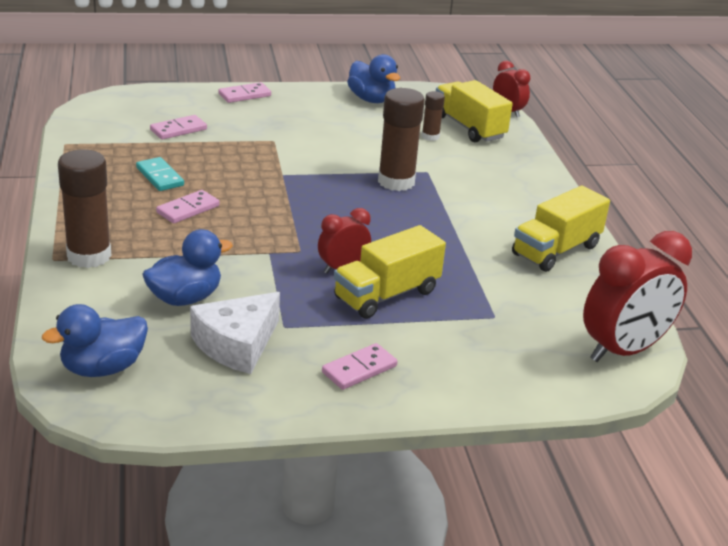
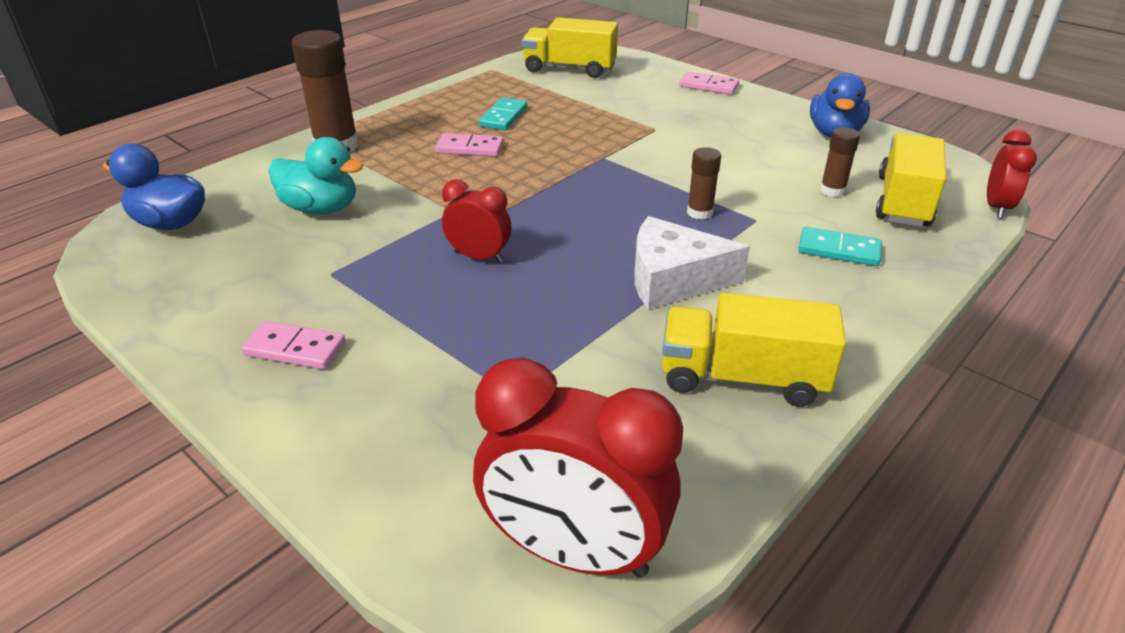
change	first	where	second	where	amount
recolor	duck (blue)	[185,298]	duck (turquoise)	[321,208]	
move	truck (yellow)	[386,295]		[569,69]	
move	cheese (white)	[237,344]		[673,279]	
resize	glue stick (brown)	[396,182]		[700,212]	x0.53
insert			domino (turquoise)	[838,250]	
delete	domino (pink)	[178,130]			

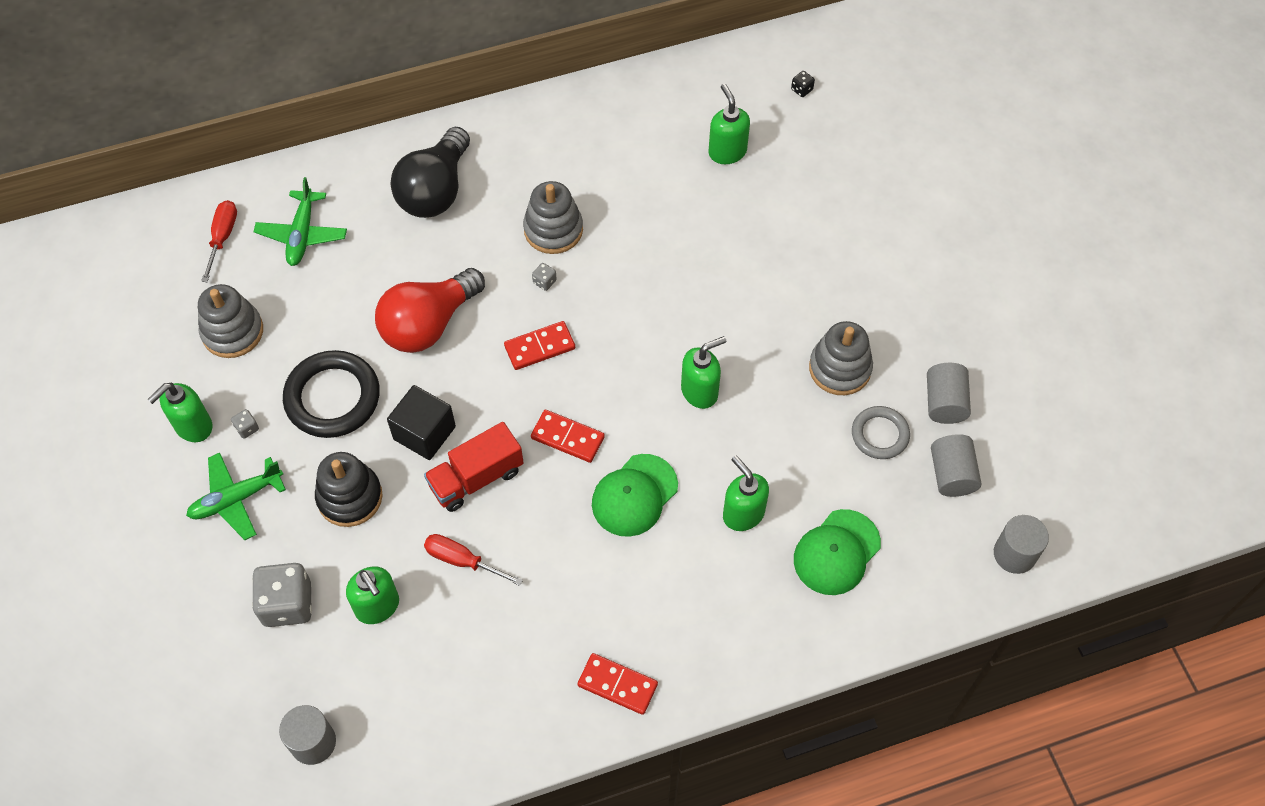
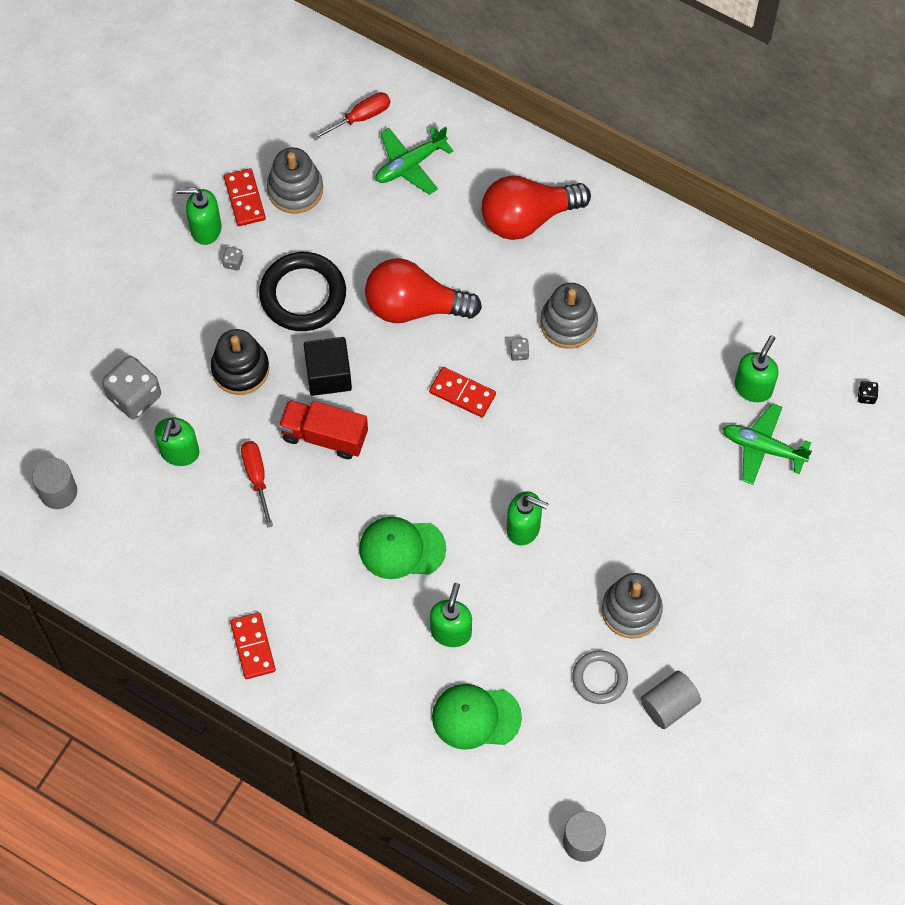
change	first	where	second	where	amount
move	domino (red)	[567,437]		[245,199]	
recolor	light bulb (black)	[435,190]	light bulb (red)	[527,218]	
move	plane (green)	[236,499]		[763,448]	
delete	cylinder (grey)	[951,474]			

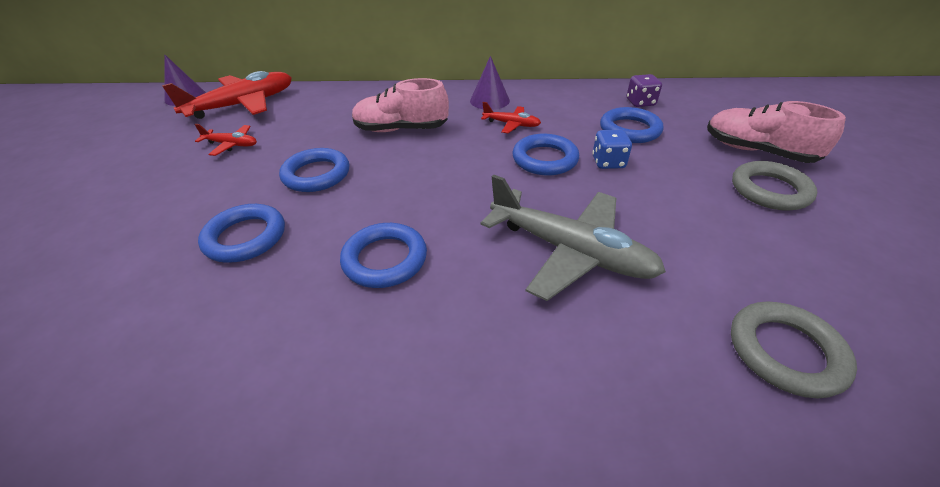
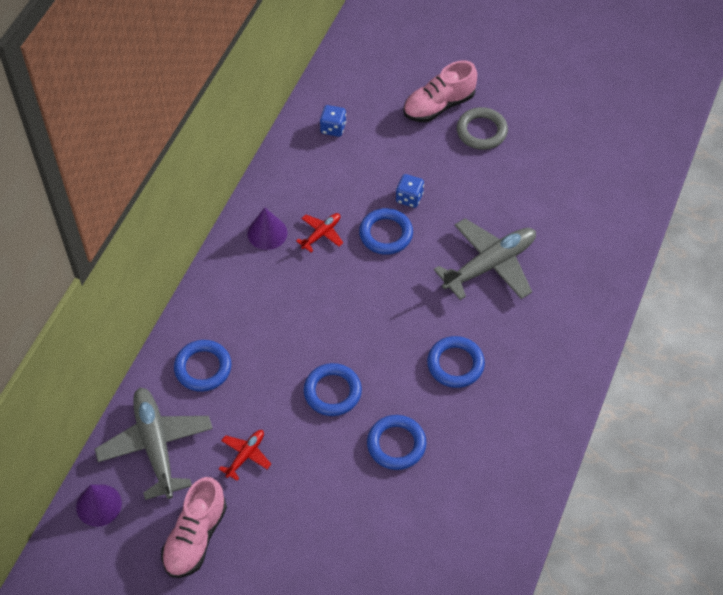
change	first	where	second	where	amount
recolor	plane (red)	[243,105]	plane (grey)	[156,446]	
move	shoe (pink)	[401,129]		[195,537]	
move	ring (blue)	[629,130]		[203,368]	
recolor	dice (purple)	[640,102]	dice (blue)	[333,128]	
delete	ring (grey)	[785,352]			

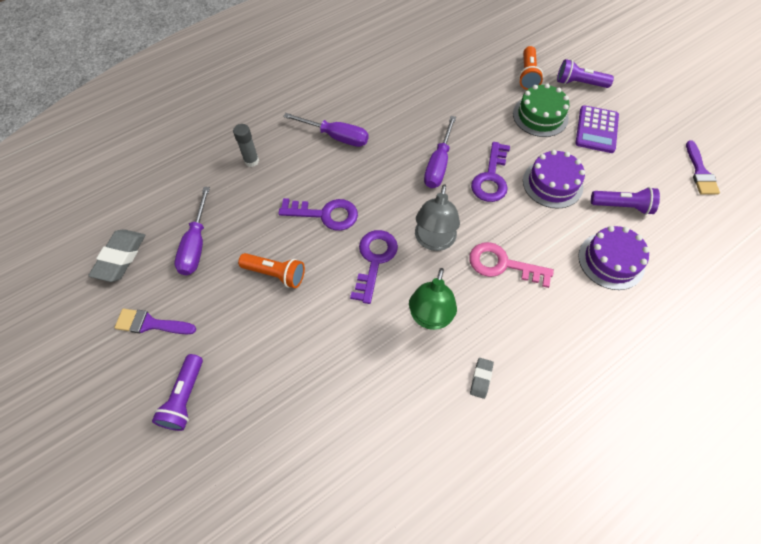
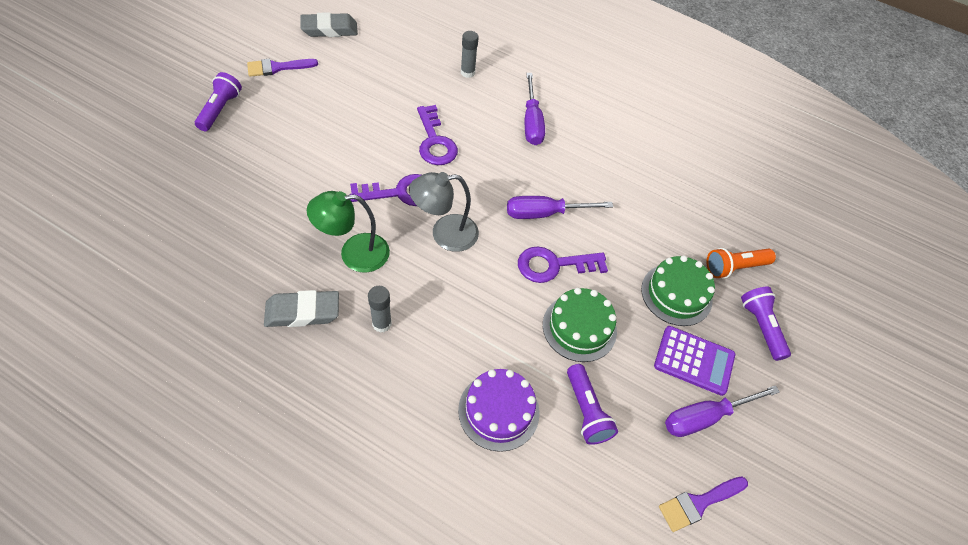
change	first	where	second	where	amount
rotate	flashlight (purple)	[185,397]		[220,110]	120 degrees clockwise
rotate	brush (purple)	[150,324]		[277,68]	90 degrees counterclockwise
resize	eraser (grey)	[481,378]		[302,312]	x1.86
insert			glue stick (grey)	[382,324]	
recolor	cake (purple)	[552,183]	cake (green)	[579,327]	
rotate	calculator (purple)	[596,130]		[694,360]	150 degrees counterclockwise
move	screwdriver (purple)	[196,245]		[705,417]	
delete	flashlight (orange)	[275,274]			
delete	key (pink)	[502,264]			

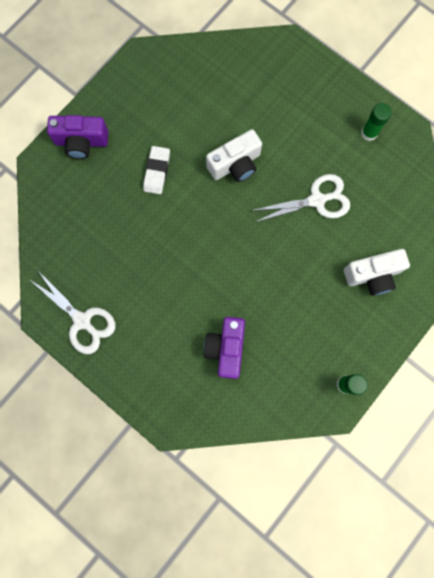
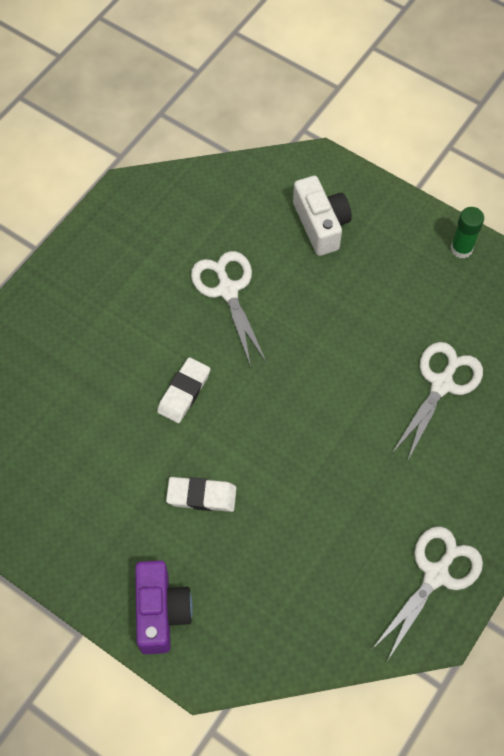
change	first	where	second	where	amount
replace	camera (white)	[235,164]	eraser (white)	[184,392]	
replace	camera (purple)	[226,348]	scissors (white)	[442,384]	
delete	glue stick (green)	[369,133]			

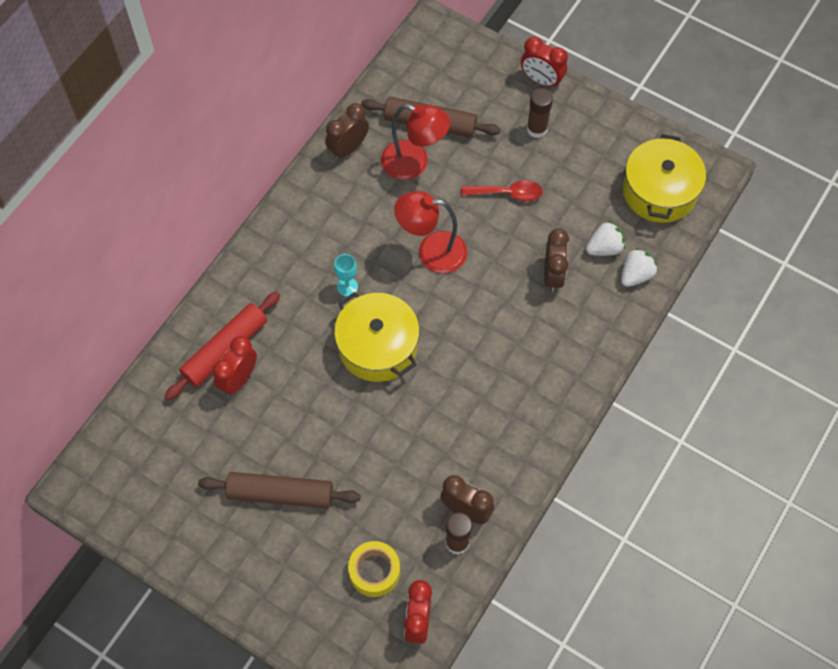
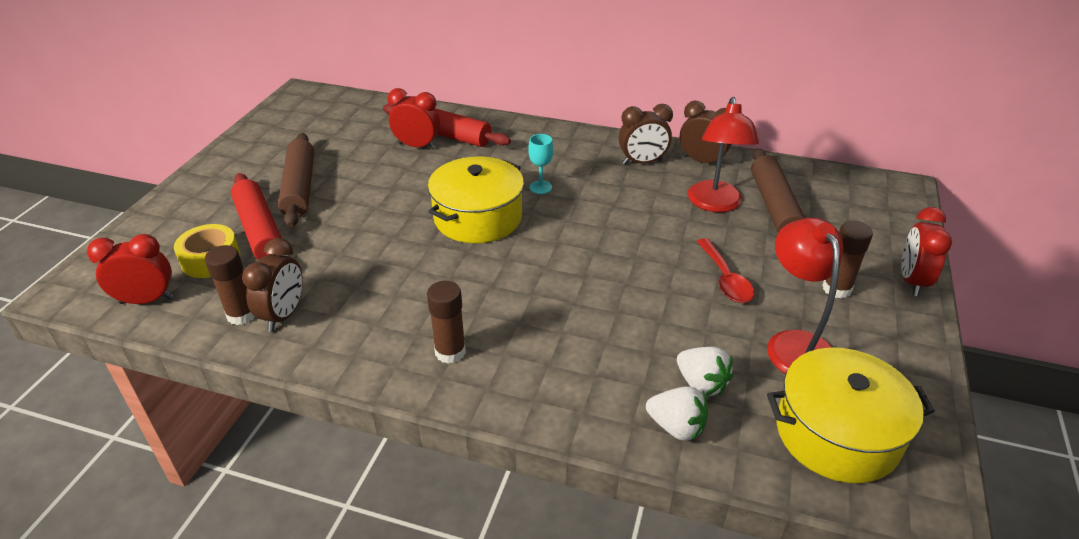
change	first	where	second	where	amount
insert			rolling pin (red)	[260,230]	
insert			glue stick (brown)	[450,352]	
move	clock (brown)	[553,275]		[642,162]	
move	lamp (red)	[431,252]		[794,344]	

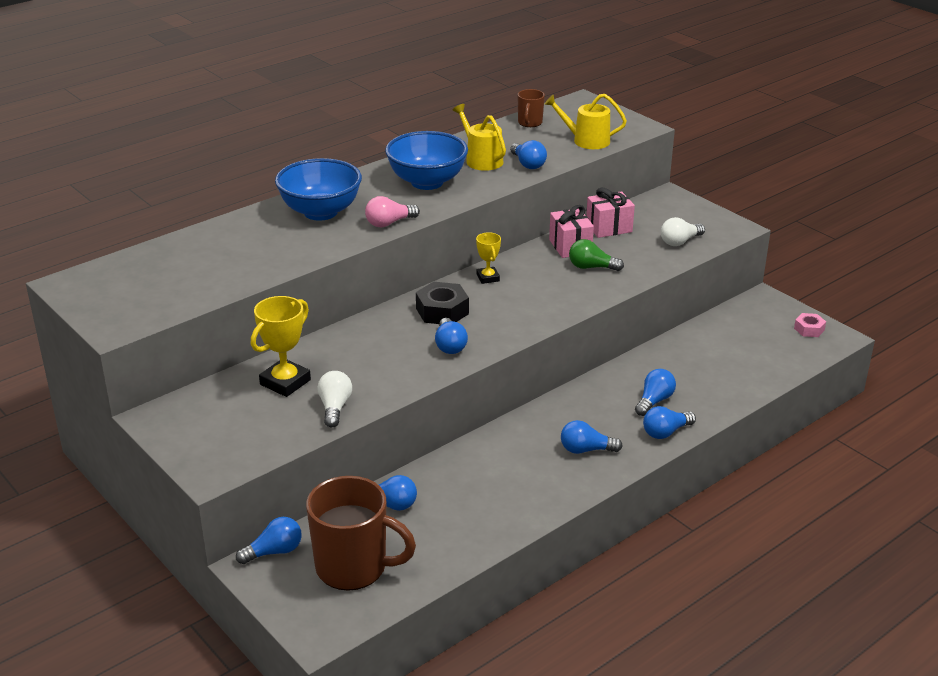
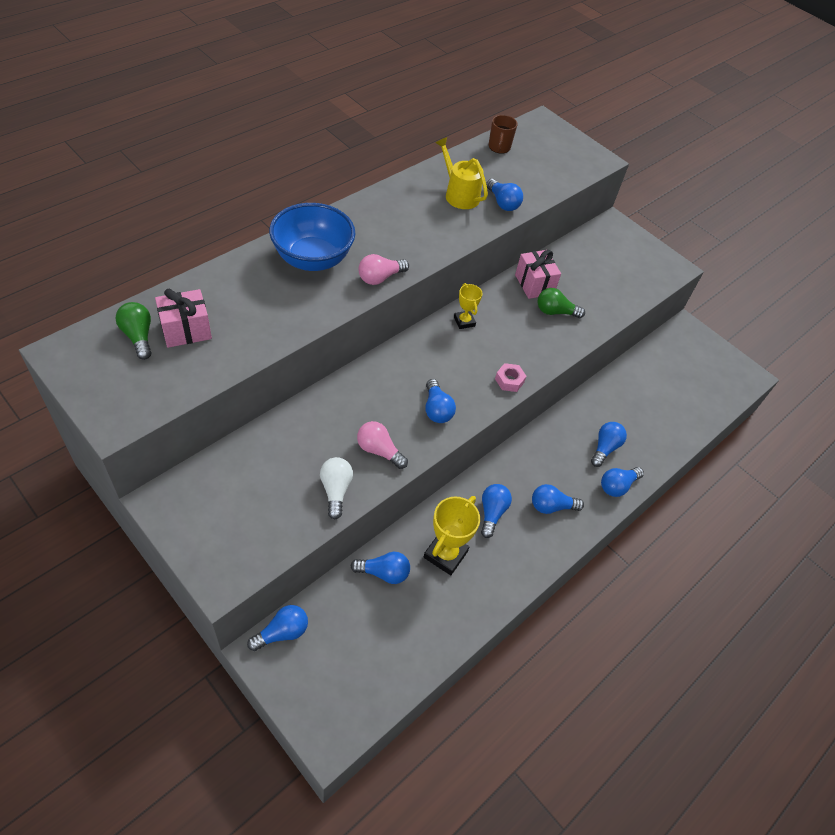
change	first	where	second	where	amount
insert			light bulb (green)	[138,336]	
move	gift (pink)	[609,228]		[186,330]	
insert			light bulb (pink)	[379,450]	
move	trophy (yellow)	[285,382]		[445,554]	
insert			light bulb (blue)	[492,512]	
move	nut (pink)	[809,329]		[509,380]	
delete	mug (brown)	[353,567]			
delete	bowl (blue)	[427,182]			
delete	nut (black)	[442,311]			
delete	watering can (yellow)	[586,141]			
delete	light bulb (white)	[680,241]			

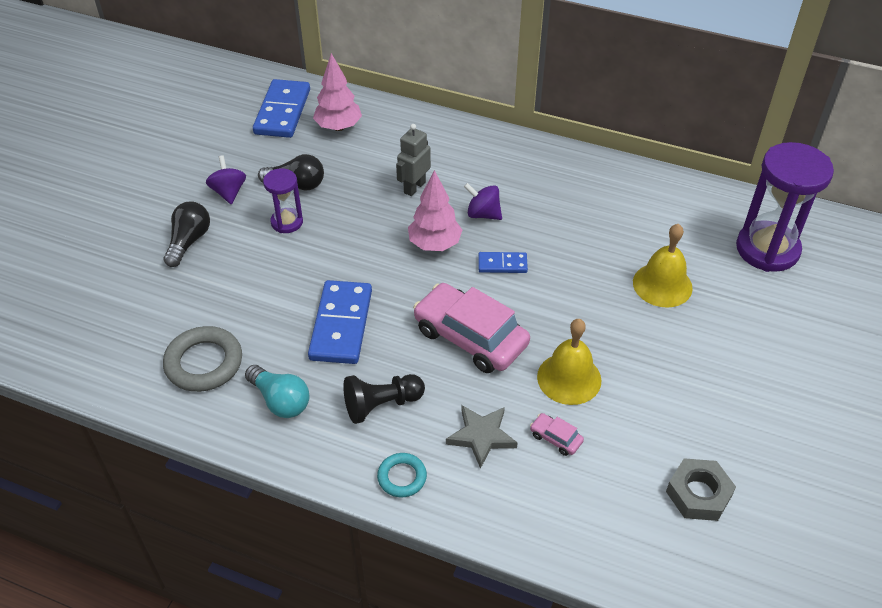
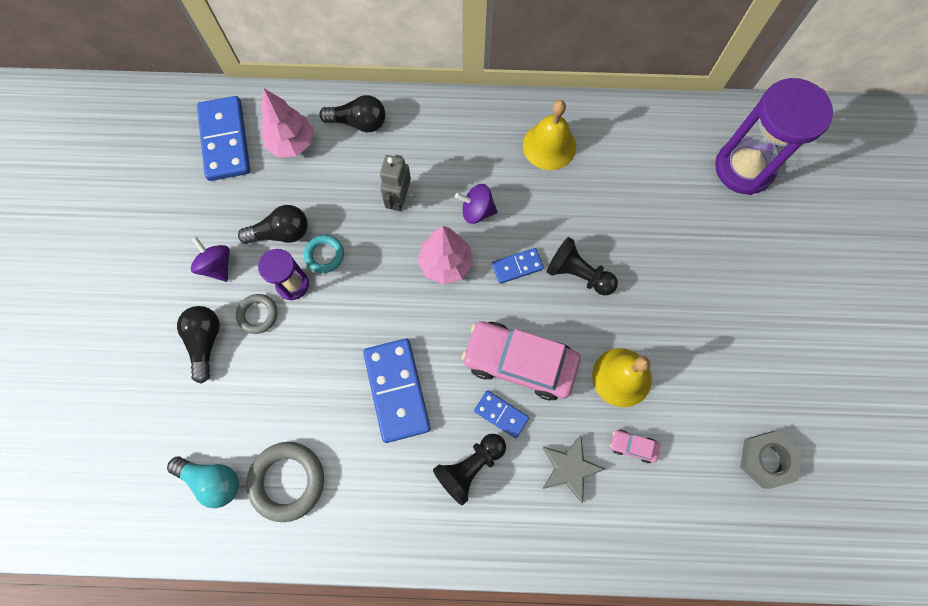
change	first	where	second	where	amount
move	light bulb (turquoise)	[280,400]		[212,480]	
insert			ring (grey)	[258,314]	
move	ring (turquoise)	[402,477]		[324,255]	
insert			light bulb (black)	[359,122]	
insert			domino (blue)	[501,414]	
move	bell (yellow)	[662,285]		[549,146]	
insert			pawn (black)	[578,274]	

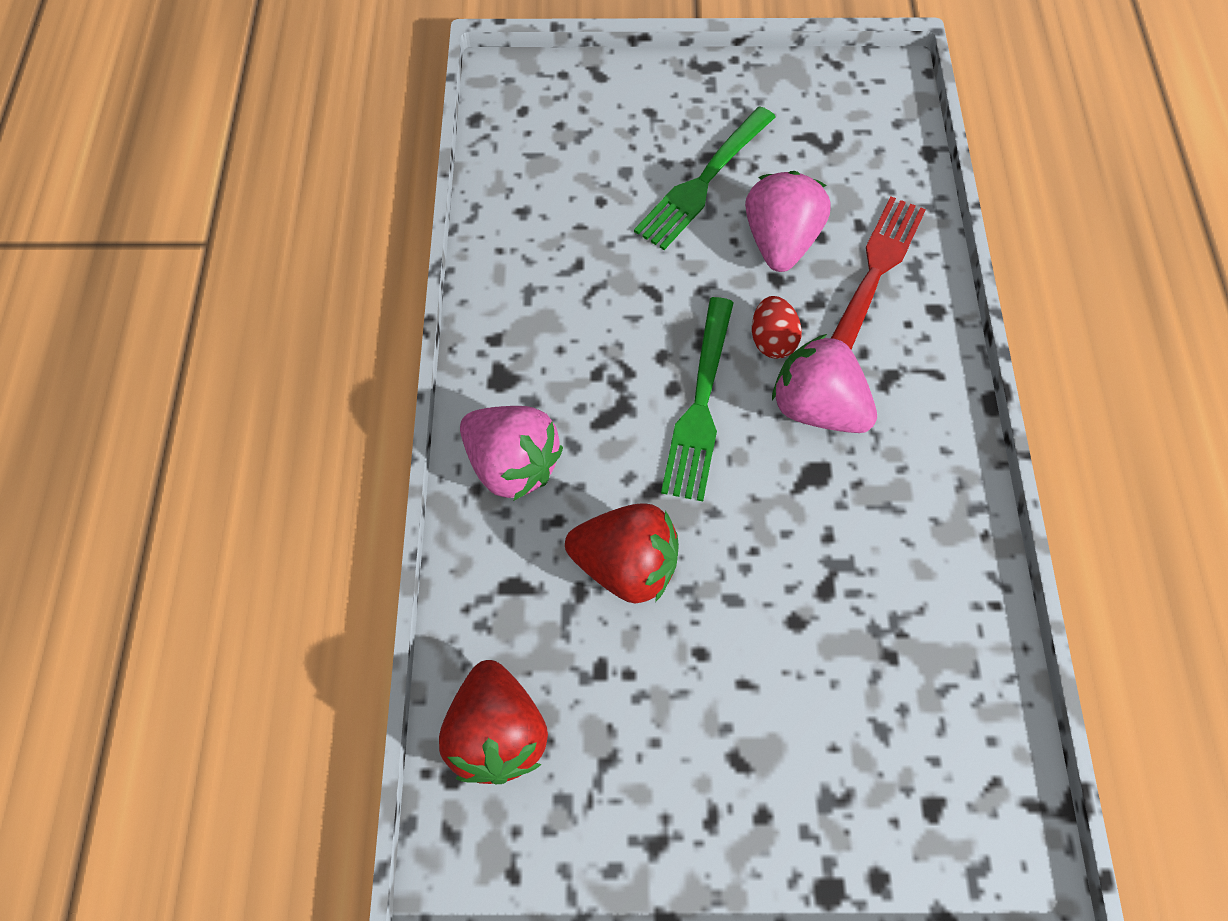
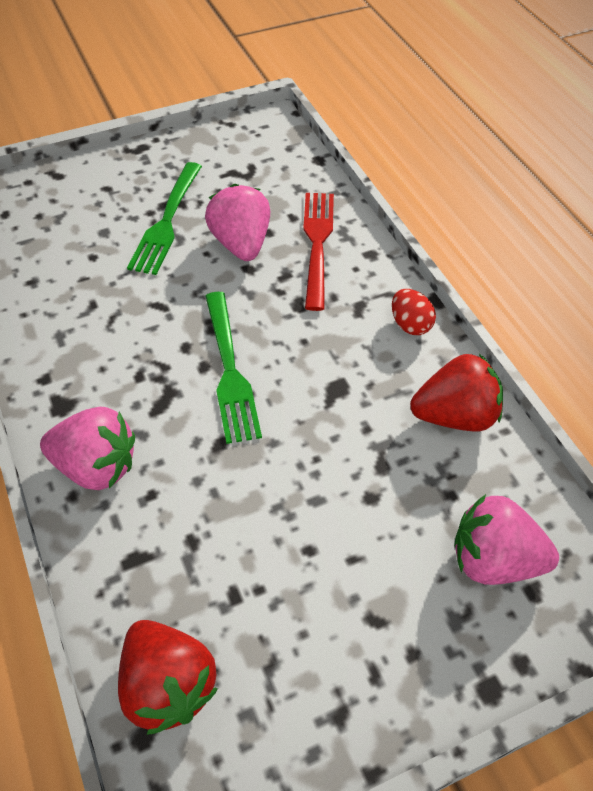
change	first	where	second	where	amount
move	egg (red)	[772,341]		[410,324]	
move	strawberry (red)	[626,566]		[455,415]	
move	strawberry (pink)	[817,408]		[493,560]	

